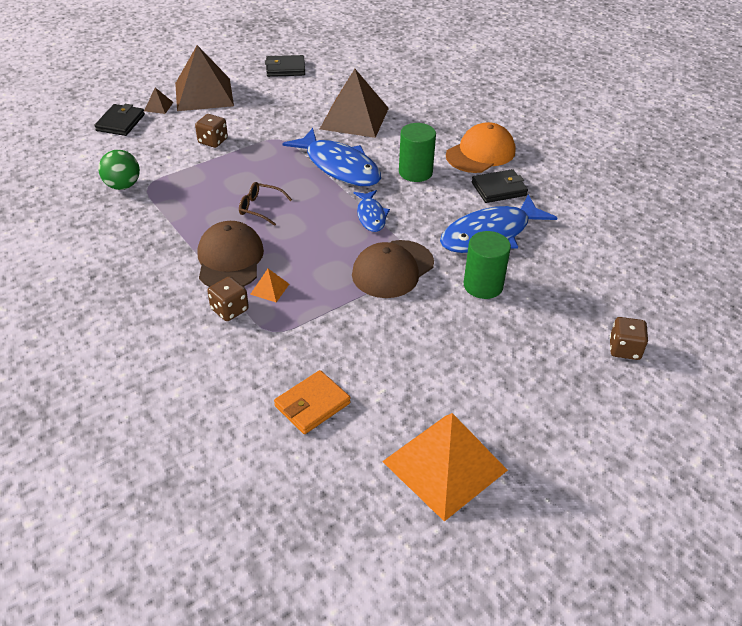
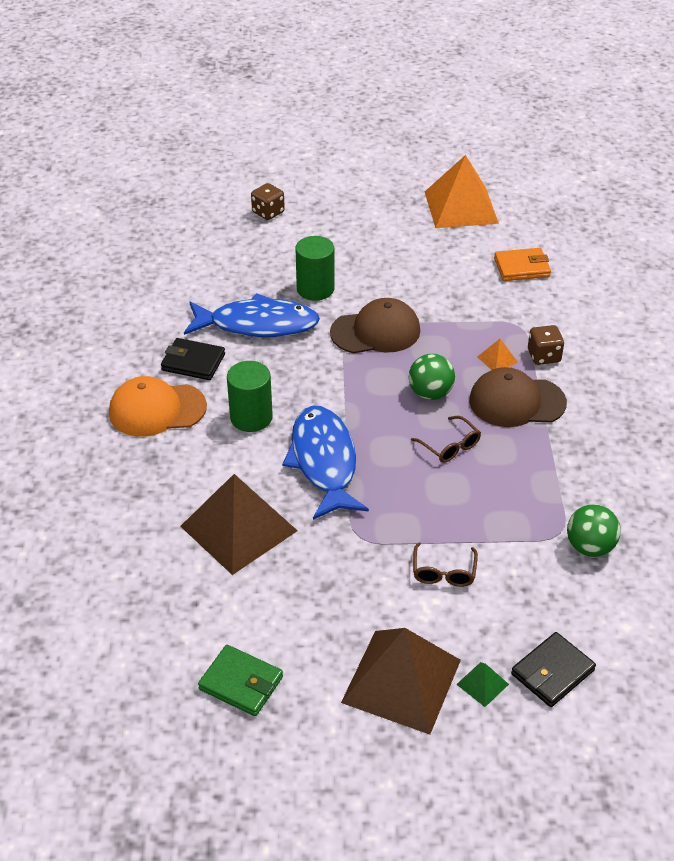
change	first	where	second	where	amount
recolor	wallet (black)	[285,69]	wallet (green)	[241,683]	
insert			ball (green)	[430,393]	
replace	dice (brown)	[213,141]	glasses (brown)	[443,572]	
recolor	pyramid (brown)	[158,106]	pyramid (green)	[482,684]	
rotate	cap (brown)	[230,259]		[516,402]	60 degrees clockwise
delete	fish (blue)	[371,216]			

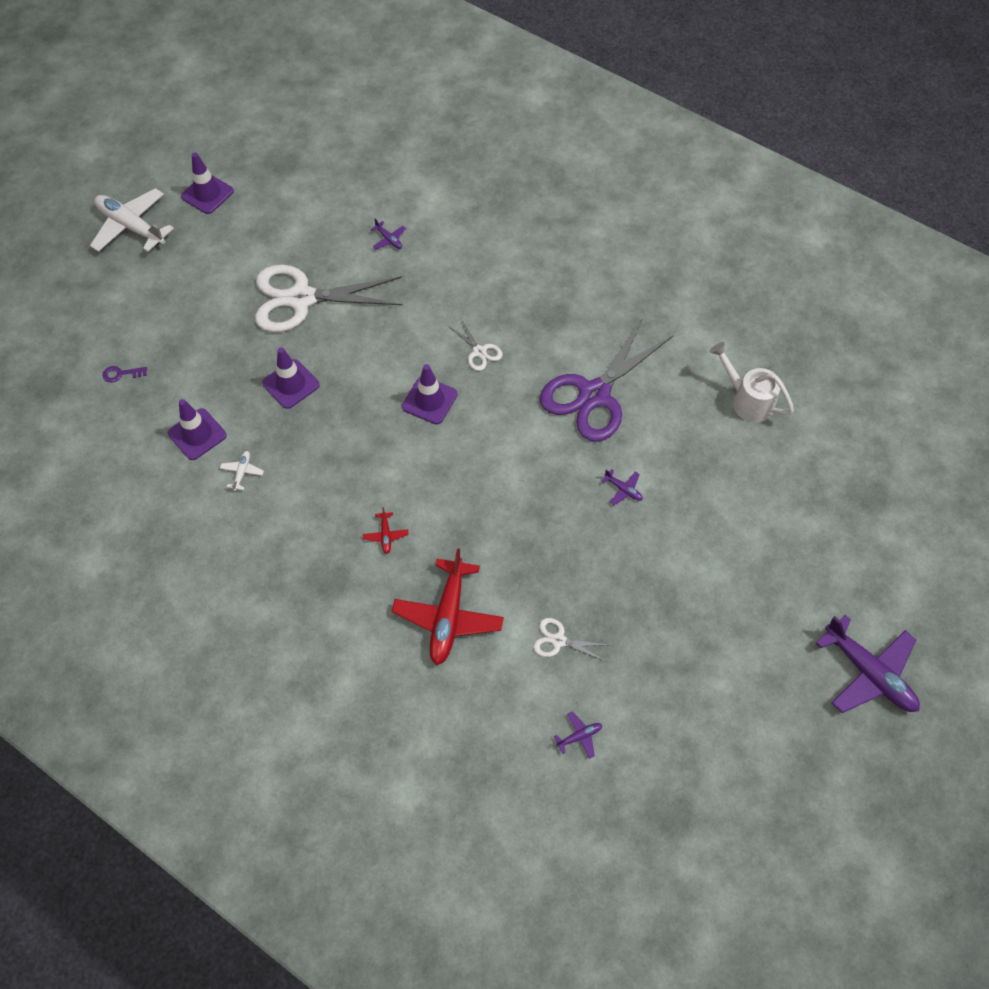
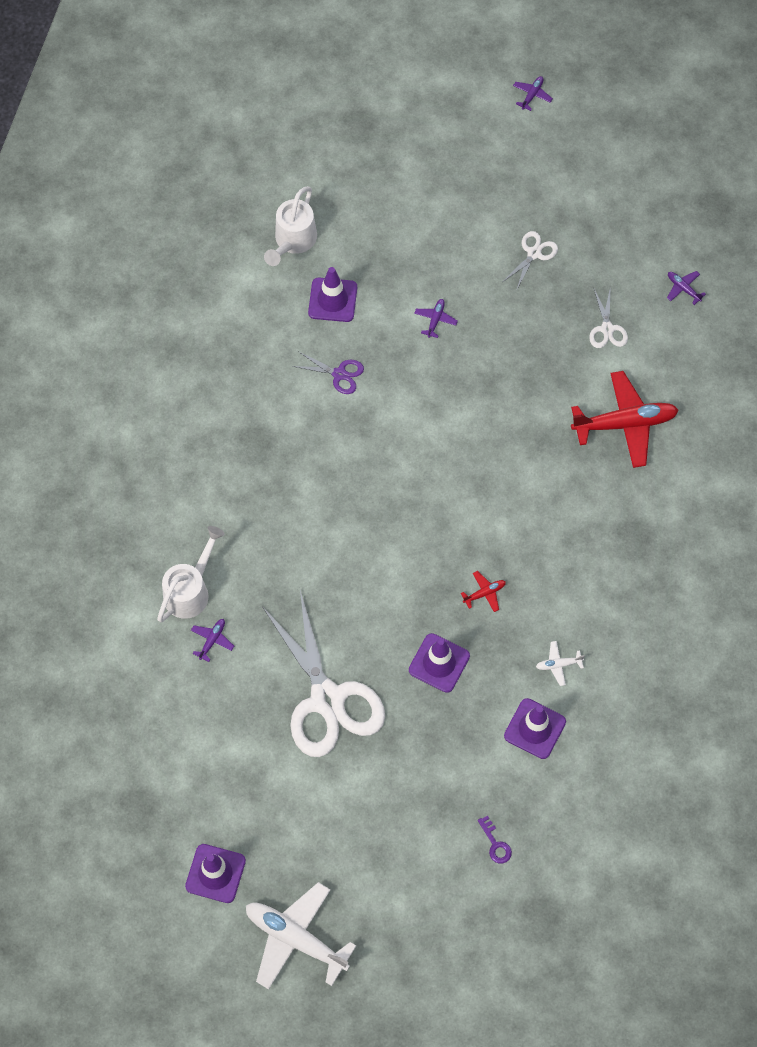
change	first	where	second	where	amount
insert			watering can (white)	[190,590]	
rotate	plane (white)	[131,227]		[295,939]	105 degrees clockwise
resize	scissors (purple)	[594,395]		[339,374]	x0.43
move	traffic cone (purple)	[429,400]		[332,300]	
move	plane (red)	[386,535]		[484,593]	
move	scissors (white)	[479,352]		[534,253]	
resize	plane (purple)	[869,673]		[532,95]	x0.43

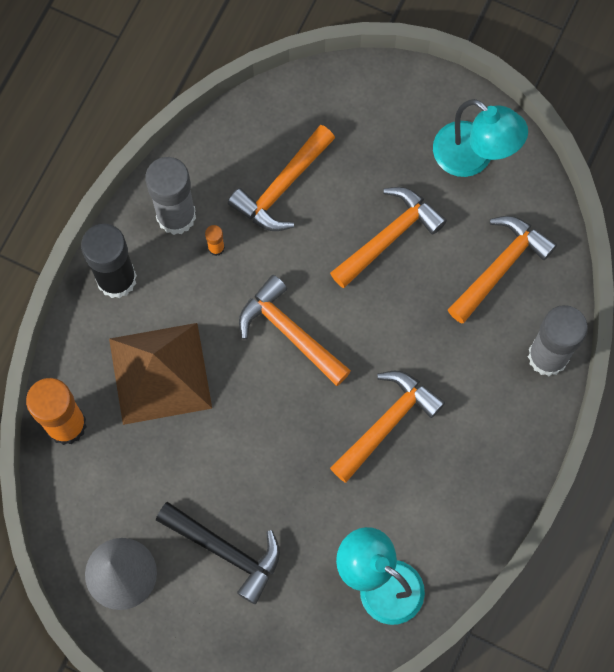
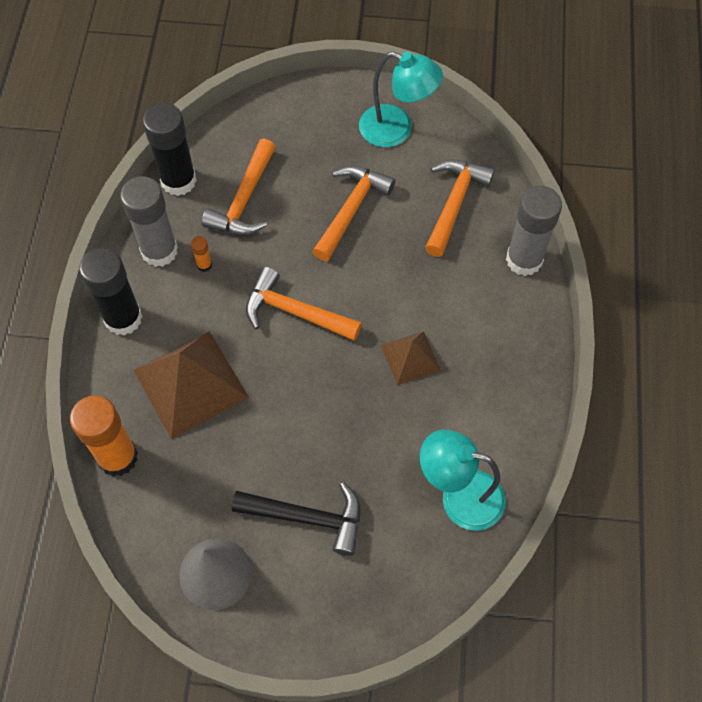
change	first	where	second	where	amount
insert			glue stick (black)	[178,181]	
replace	hammer (orange)	[387,422]	pyramid (brown)	[410,357]	

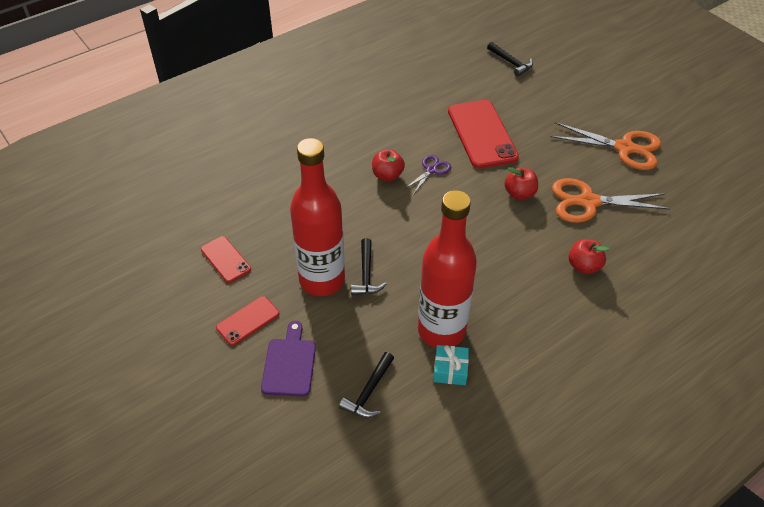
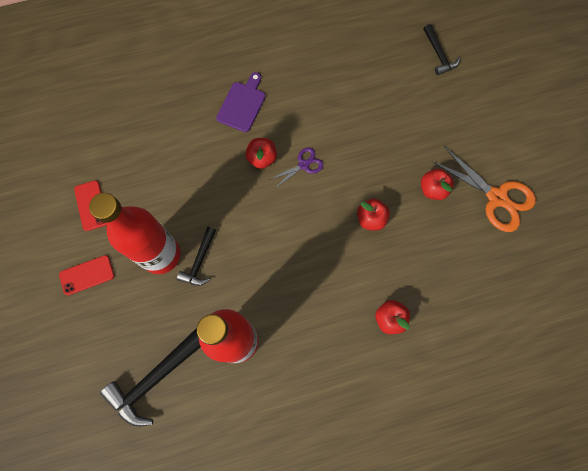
change	first	where	second	where	amount
resize	hammer (black)	[369,392]		[155,379]	x1.73
move	cutting board (purple)	[289,363]		[242,104]	
insert			apple (red)	[433,189]	
delete	gift (turquoise)	[450,370]			
delete	phone (red)	[482,134]			
delete	scissors (orange)	[588,202]			

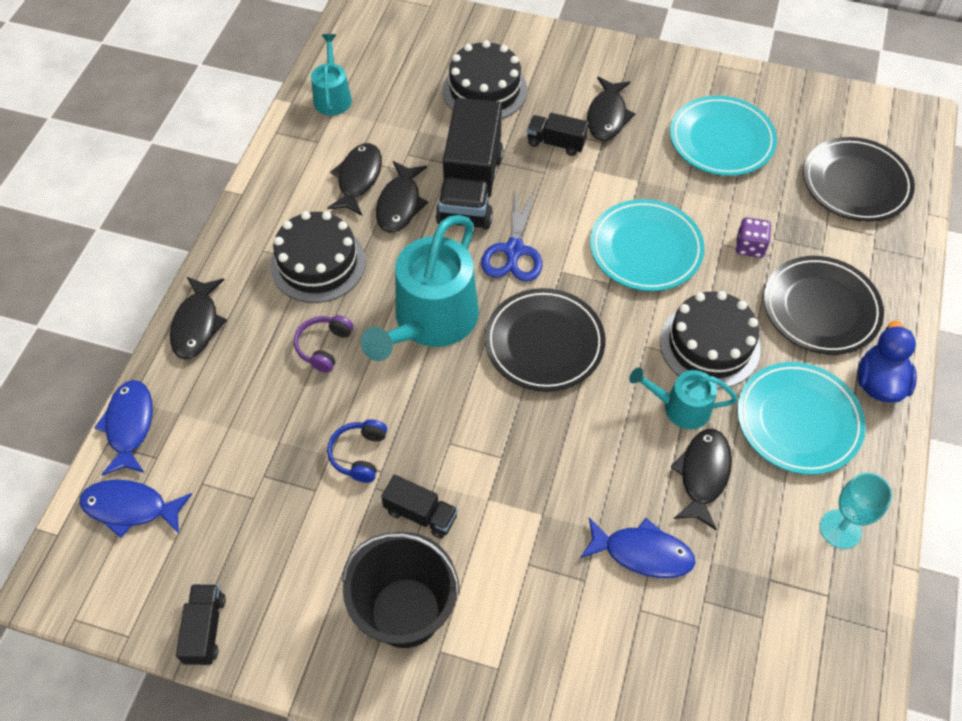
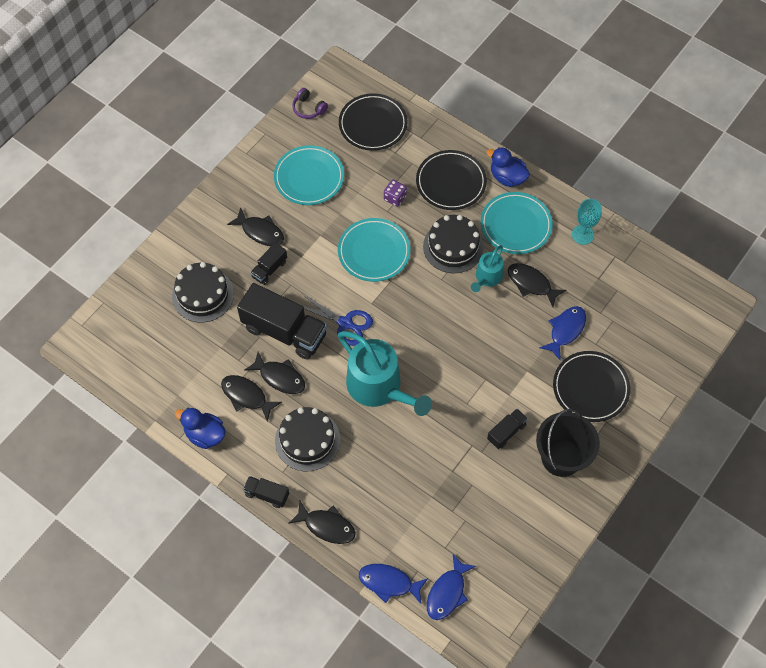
change	first	where	second	where	amount
insert			duck (blue)	[205,434]	
move	truck (black)	[205,629]		[267,494]	
move	headphones (purple)	[324,347]		[308,108]	
move	plate (black)	[544,343]		[590,388]	
delete	watering can (turquoise)	[332,97]			
delete	headphones (blue)	[359,454]			

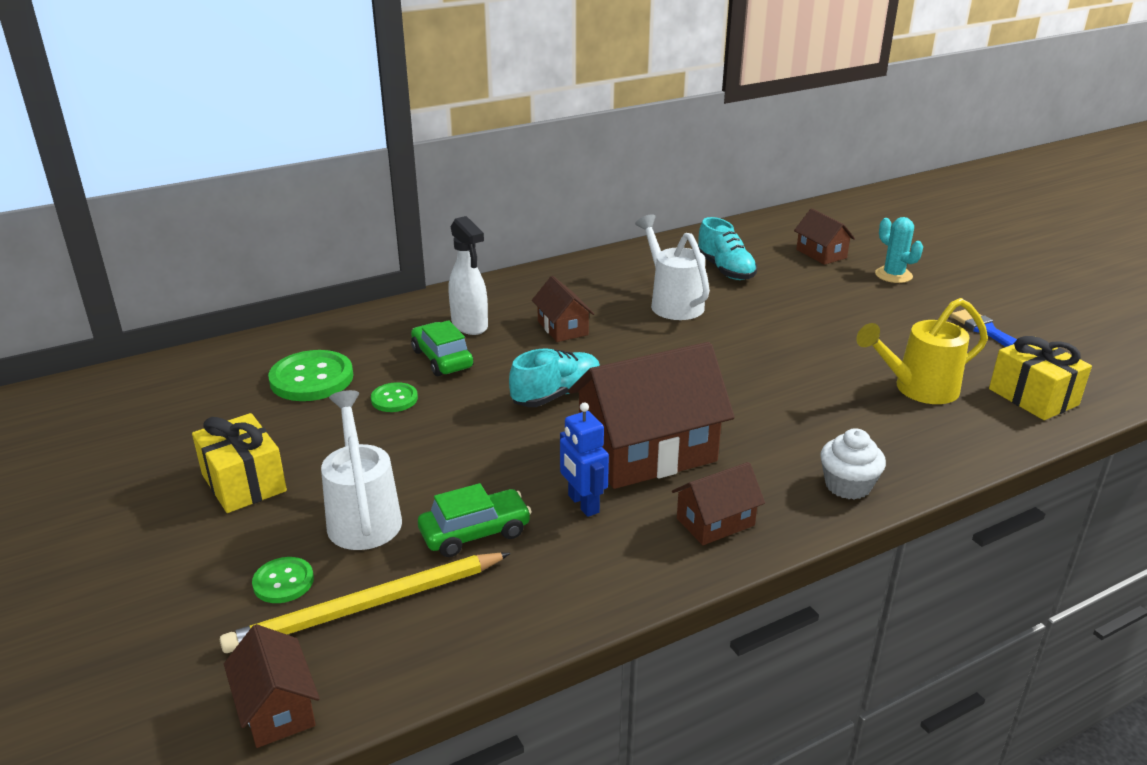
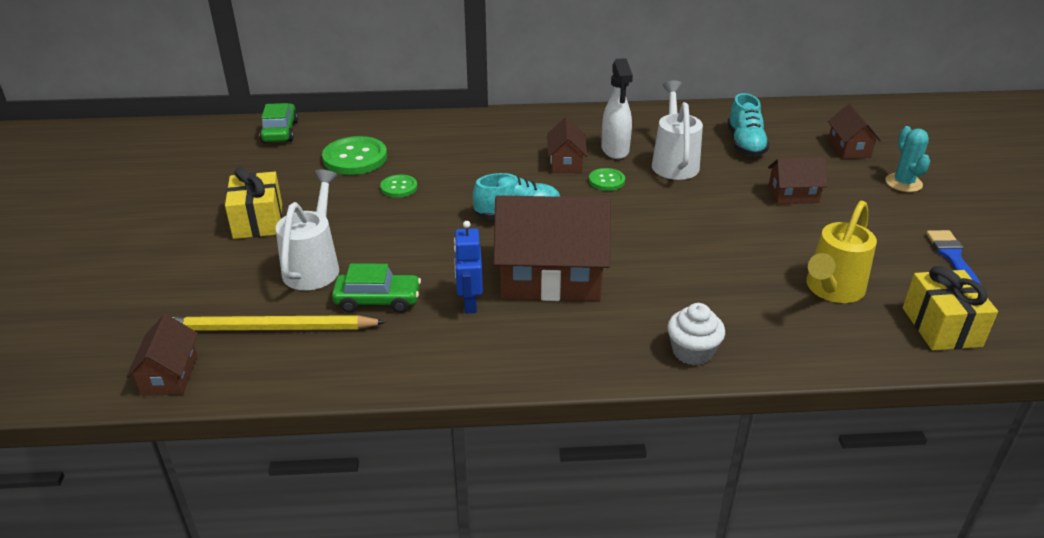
change	first	where	second	where	amount
move	car (green)	[442,359]		[280,131]	
move	button (green)	[283,582]		[606,181]	
move	spray bottle (white)	[470,325]		[615,150]	
move	house (brown)	[715,522]		[793,195]	
rotate	watering can (yellow)	[918,389]		[831,290]	60 degrees counterclockwise

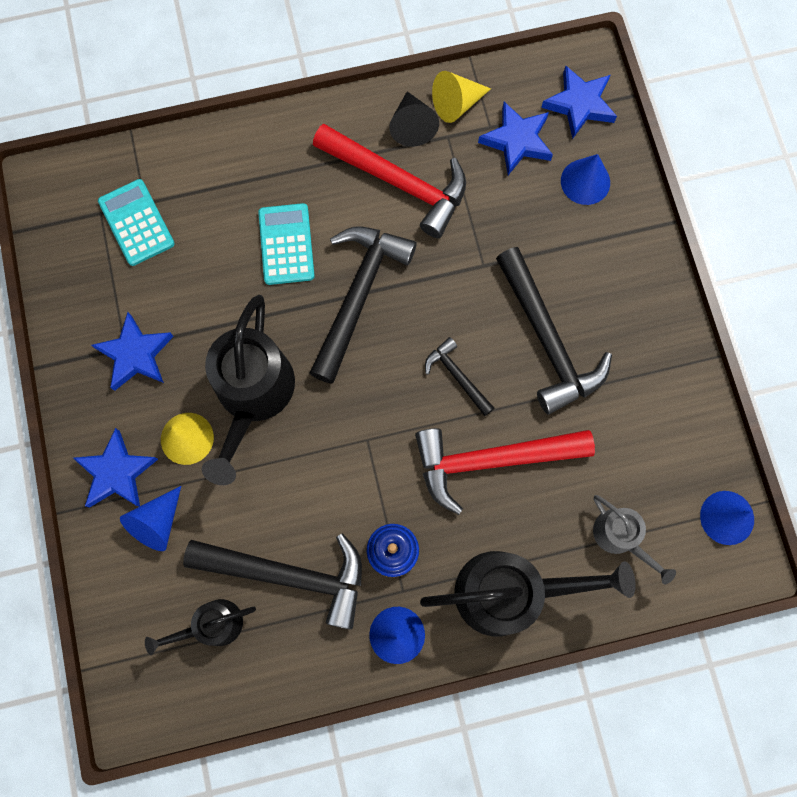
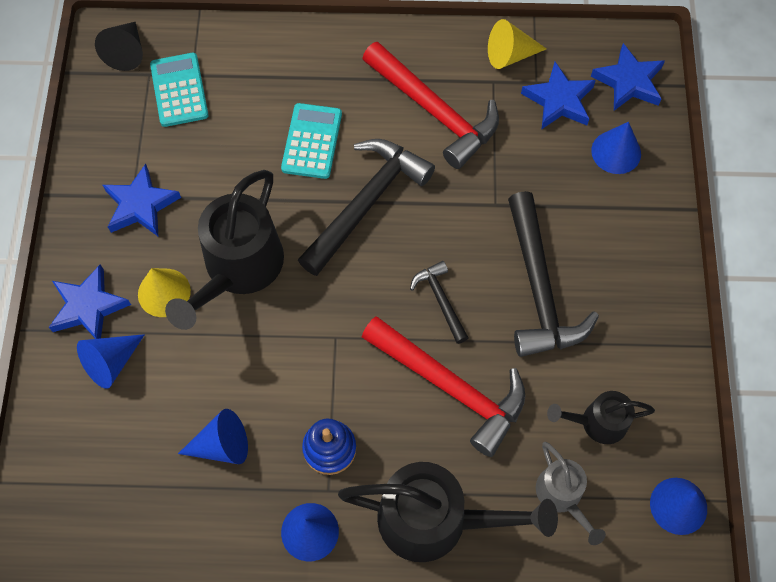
change	first	where	second	where	amount
move	cone (black)	[412,126]		[126,52]	
replace	hammer (black)	[290,575]	cone (blue)	[222,445]	
rotate	hammer (red)	[490,460]		[451,387]	150 degrees counterclockwise
move	watering can (black)	[212,625]		[597,422]	

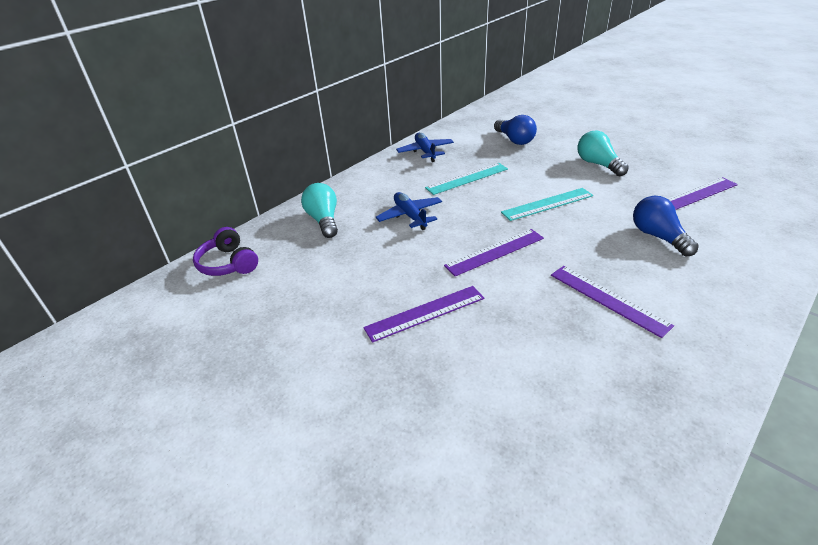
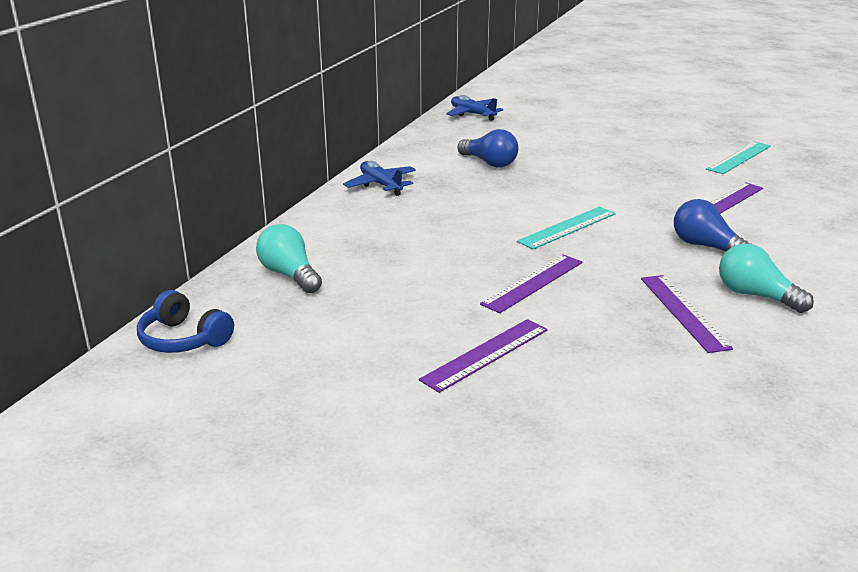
change	first	where	second	where	amount
recolor	headphones (purple)	[228,263]	headphones (blue)	[183,339]	
move	plane (blue)	[410,216]		[472,114]	
rotate	ruler (purple)	[608,299]		[683,312]	45 degrees clockwise
move	ruler (turquoise)	[467,178]		[739,157]	
move	light bulb (turquoise)	[598,164]		[756,296]	

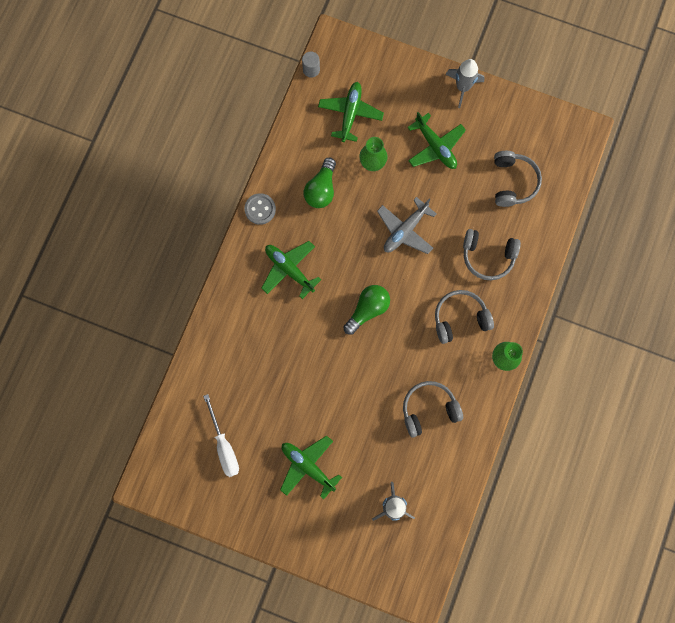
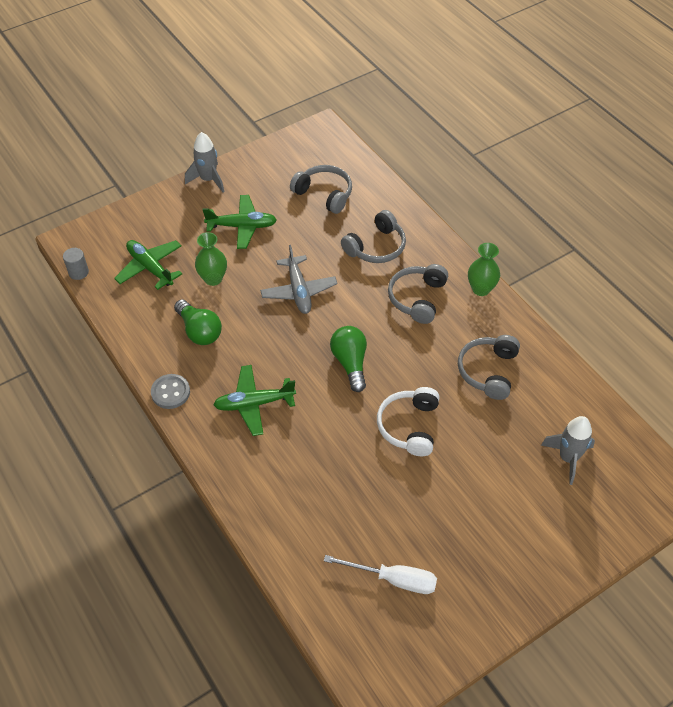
change	first	where	second	where	amount
insert			headphones (white)	[409,426]	
delete	plane (green)	[308,466]			

